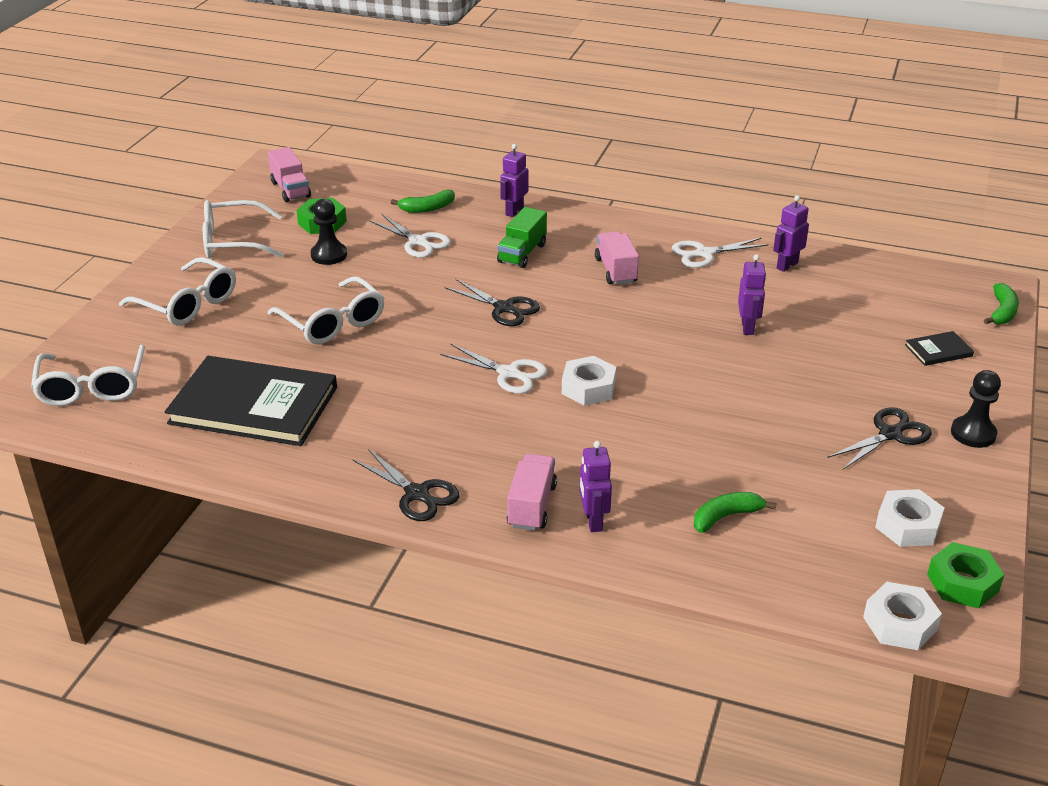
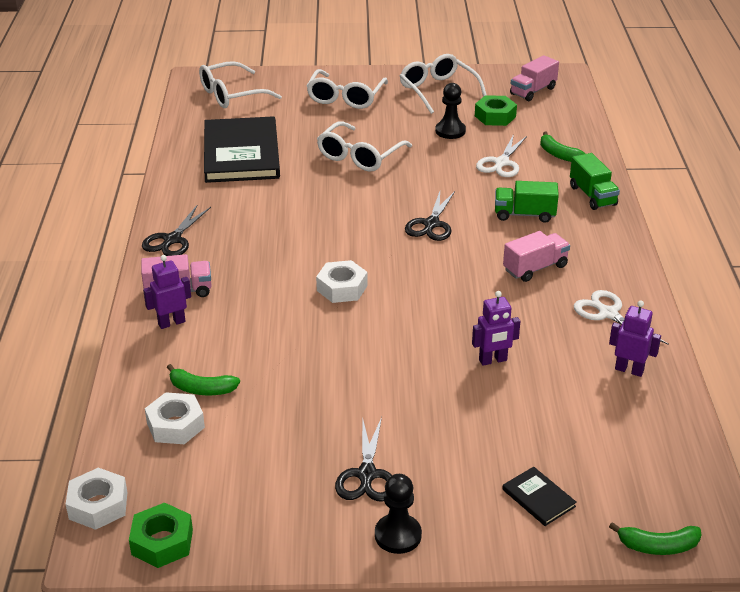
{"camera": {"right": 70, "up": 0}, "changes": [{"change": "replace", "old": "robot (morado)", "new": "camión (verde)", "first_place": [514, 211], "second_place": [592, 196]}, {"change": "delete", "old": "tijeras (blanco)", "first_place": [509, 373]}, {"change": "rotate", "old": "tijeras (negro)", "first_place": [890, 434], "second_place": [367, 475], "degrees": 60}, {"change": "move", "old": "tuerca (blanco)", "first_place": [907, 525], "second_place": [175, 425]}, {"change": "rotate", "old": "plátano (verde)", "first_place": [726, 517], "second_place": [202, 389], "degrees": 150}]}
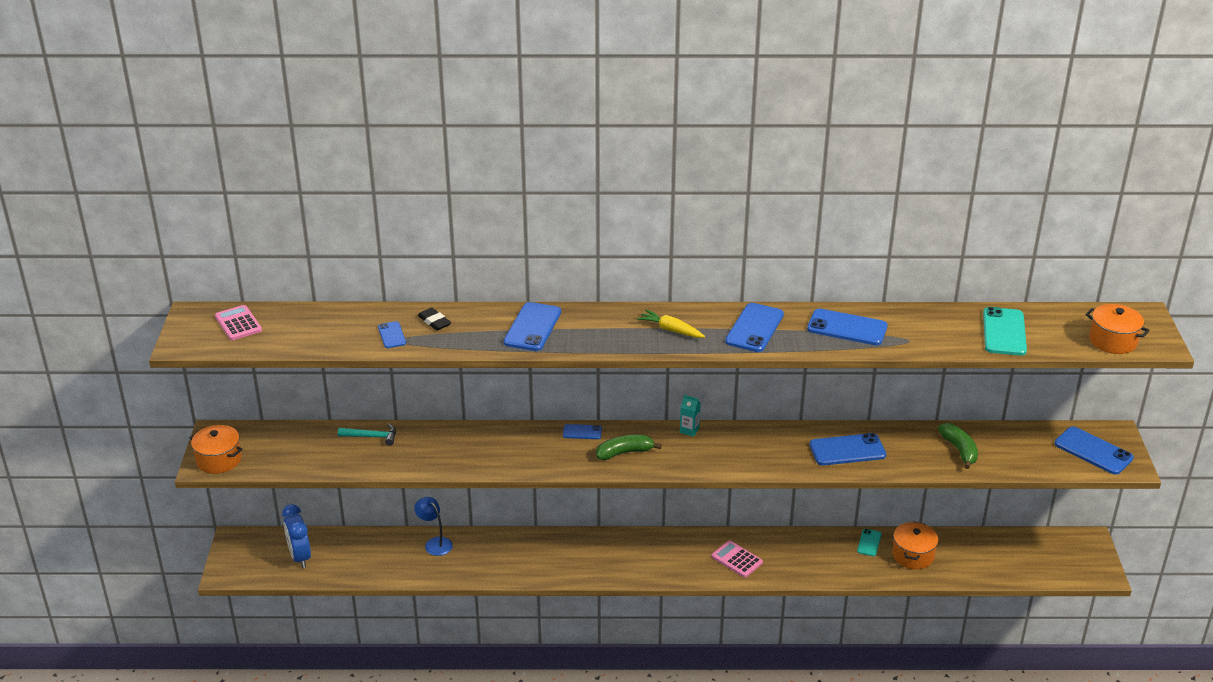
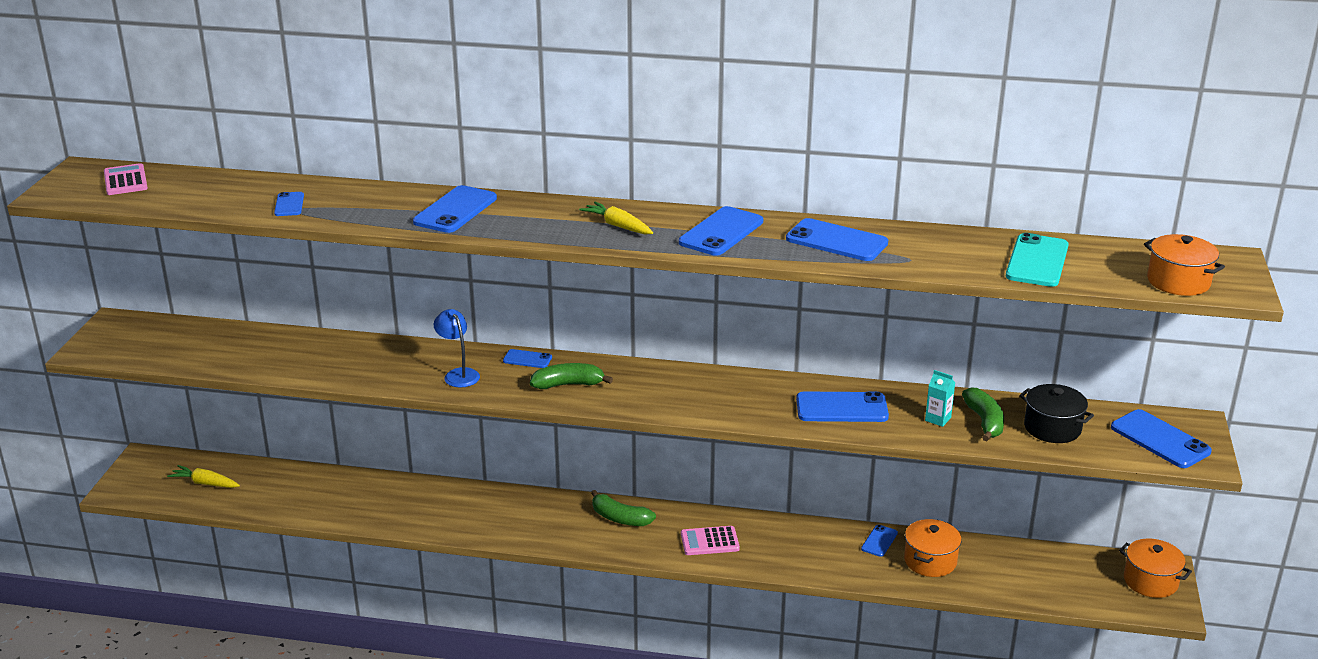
{"camera": {"right": 10, "up": -5}, "changes": [{"change": "delete", "old": "goma de borrar (negro)", "first_place": [434, 321]}, {"change": "move", "old": "cartón de leche (turquesa)", "first_place": [689, 430], "second_place": [938, 419]}, {"change": "delete", "old": "martillo (turquesa)", "first_place": [372, 437]}, {"change": "move", "old": "olla (naranja)", "first_place": [219, 460], "second_place": [1150, 581]}, {"change": "move", "old": "lámpara (azul)", "first_place": [435, 543], "second_place": [458, 374]}, {"change": "replace", "old": "despertador (azul)", "new": "zanahoria (amarillo)", "first_place": [300, 557], "second_place": [205, 483]}, {"change": "recolor", "old": "móvil (turquesa)", "new": "móvil (azul)", "first_place": [869, 543], "second_place": [879, 541]}, {"change": "rotate", "old": "calculadora (rosa)", "first_place": [737, 559], "second_place": [709, 541], "degrees": -60}, {"change": "insert", "new": "olla (negro)", "second_place": [1052, 428]}, {"change": "insert", "new": "plátano (verde)", "second_place": [620, 518]}]}
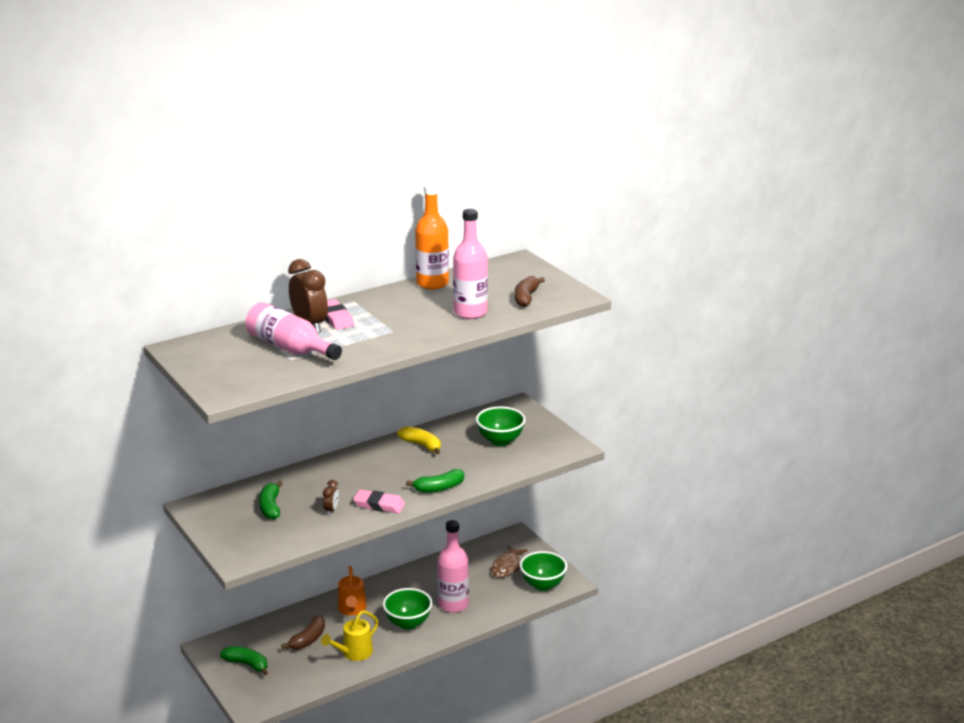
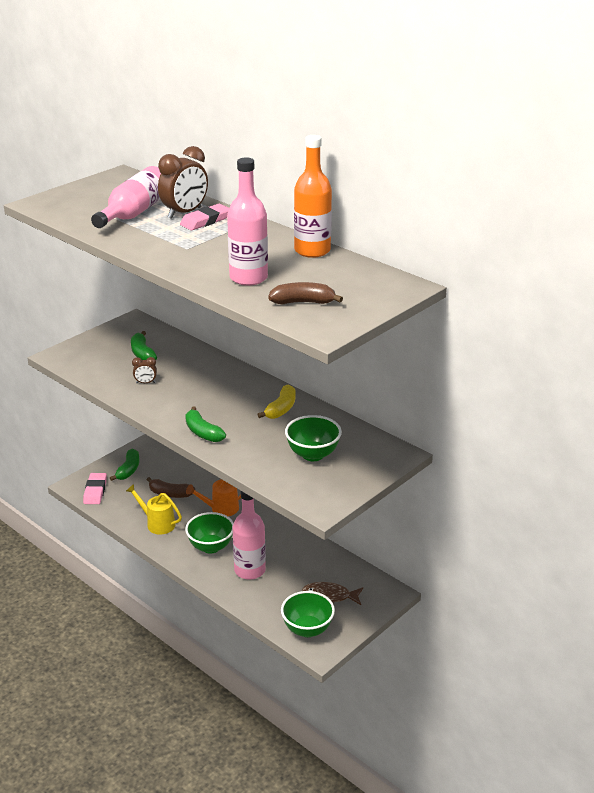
{"camera": {"right": 75, "up": 5}, "changes": [{"change": "rotate", "old": "plátano (verde)", "first_place": [270, 507], "second_place": [142, 353], "degrees": -90}, {"change": "move", "old": "goma de borrar (rosa)", "first_place": [379, 505], "second_place": [95, 491]}]}
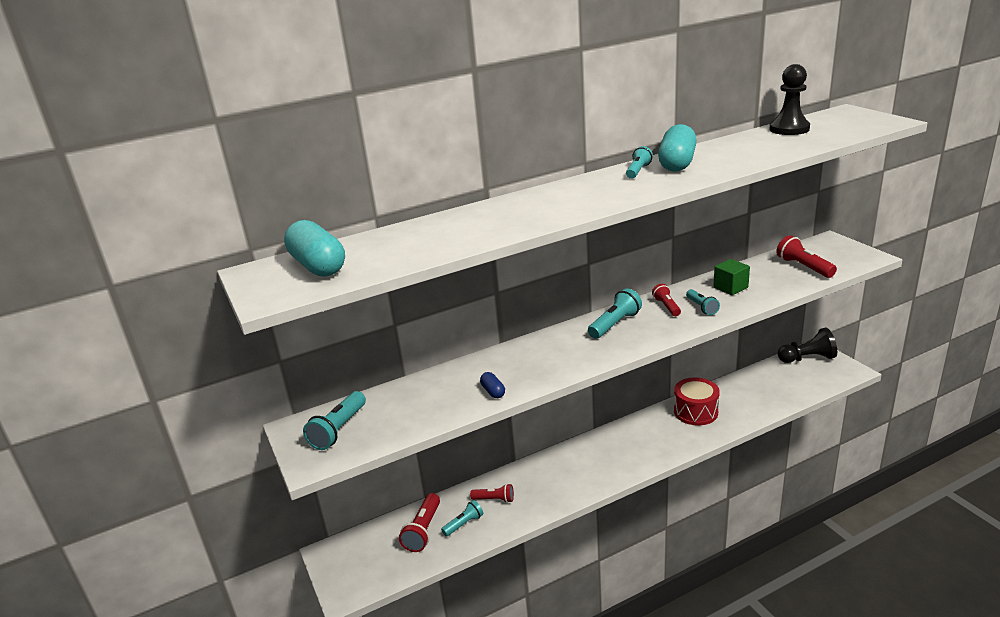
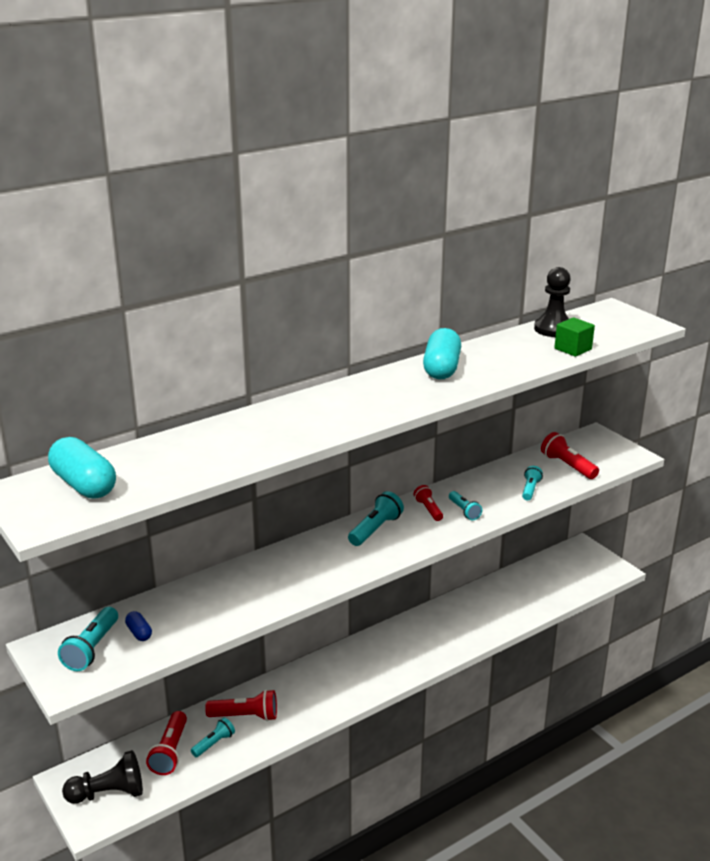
{"camera": {"right": -10, "up": 0}, "changes": [{"change": "move", "old": "lámpara de mano (turquesa)", "first_place": [638, 171], "second_place": [530, 489]}, {"change": "move", "old": "cubo (verde)", "first_place": [730, 287], "second_place": [573, 349]}, {"change": "move", "old": "peón (negro)", "first_place": [807, 358], "second_place": [109, 793]}, {"change": "move", "old": "cápsula (azul)", "first_place": [493, 391], "second_place": [139, 633]}, {"change": "delete", "old": "tambor (rojo)", "first_place": [695, 412]}, {"change": "resize", "old": "lámpara de mano (rojo)", "first_place": [494, 499], "second_place": [245, 716], "factor": 1.54}]}
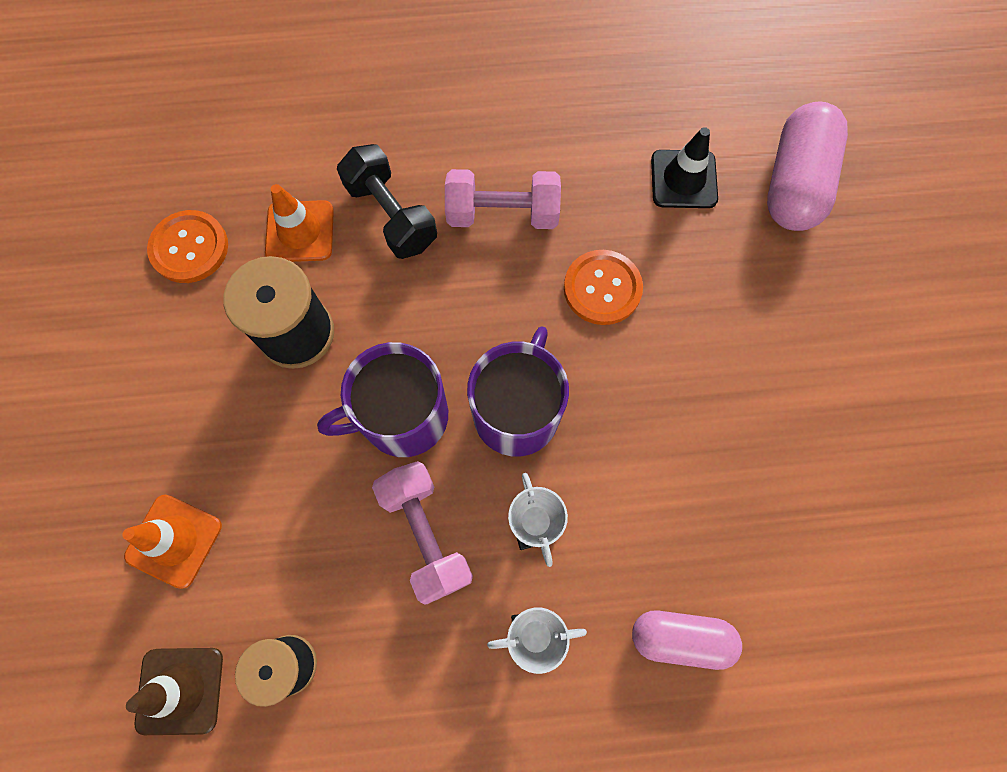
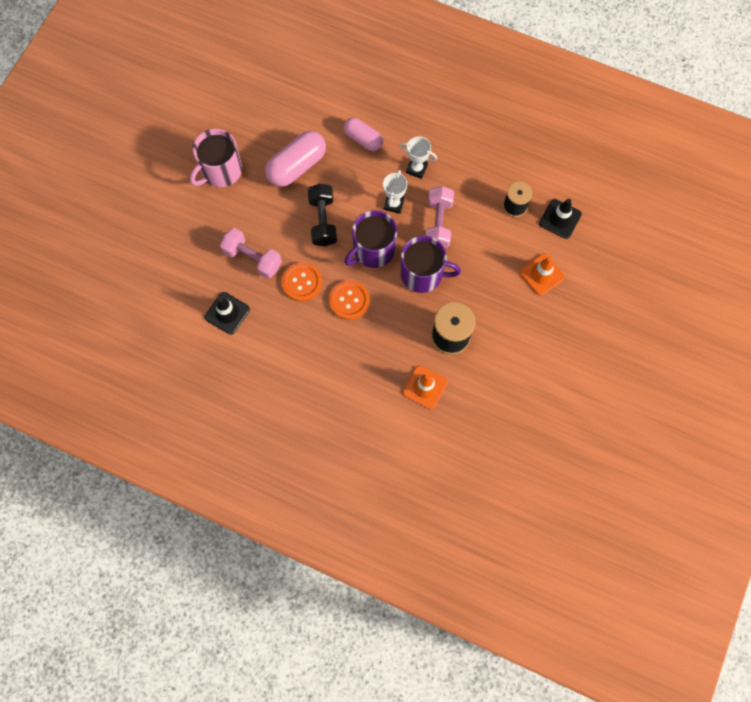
{"camera": {"right": -150, "up": 0}, "changes": [{"change": "move", "old": "cápsula (rosa)", "first_place": [795, 183], "second_place": [296, 166]}, {"change": "move", "old": "mancuerna (negro)", "first_place": [391, 215], "second_place": [323, 221]}, {"change": "move", "old": "mancuerna (rosa)", "first_place": [502, 214], "second_place": [253, 258]}, {"change": "move", "old": "botón (naranja)", "first_place": [189, 248], "second_place": [349, 300]}, {"change": "recolor", "old": "cono de tráfico (marrón)", "new": "cono de tráfico (negro)", "first_place": [180, 690], "second_place": [560, 219]}, {"change": "insert", "new": "taza (rosa)", "second_place": [221, 171]}]}
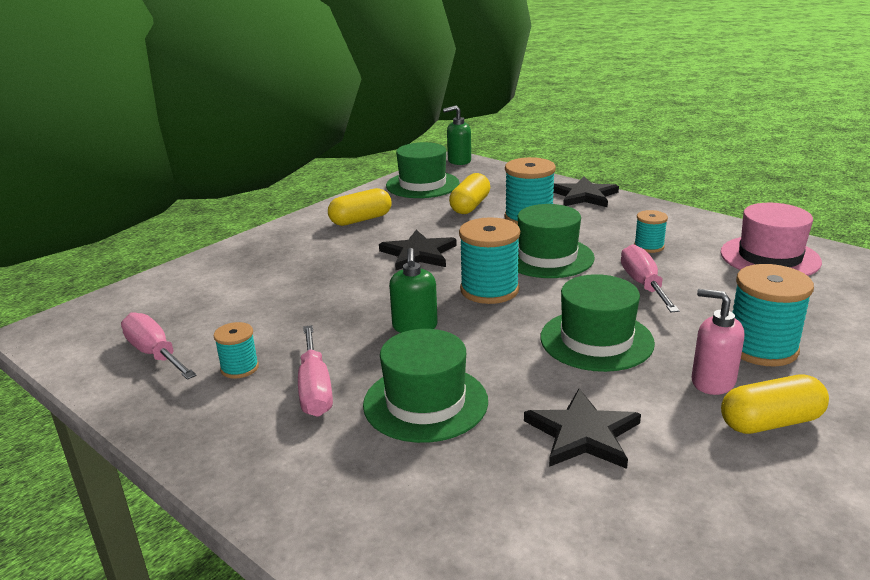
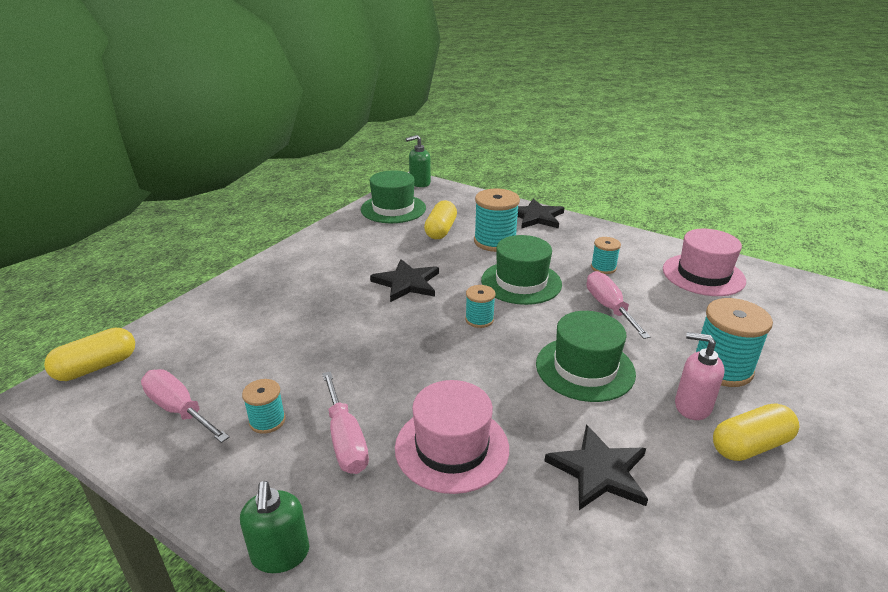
{"camera": {"right": -10, "up": 5}, "changes": [{"change": "move", "old": "cápsula (amarillo)", "first_place": [361, 220], "second_place": [96, 367]}, {"change": "resize", "old": "carrete (turquesa)", "first_place": [489, 290], "second_place": [479, 319], "factor": 0.55}, {"change": "move", "old": "dispensador de jabón (verde)", "first_place": [415, 327], "second_place": [280, 554]}, {"change": "recolor", "old": "sombrero (verde)", "new": "sombrero (rosa)", "first_place": [425, 402], "second_place": [452, 447]}]}
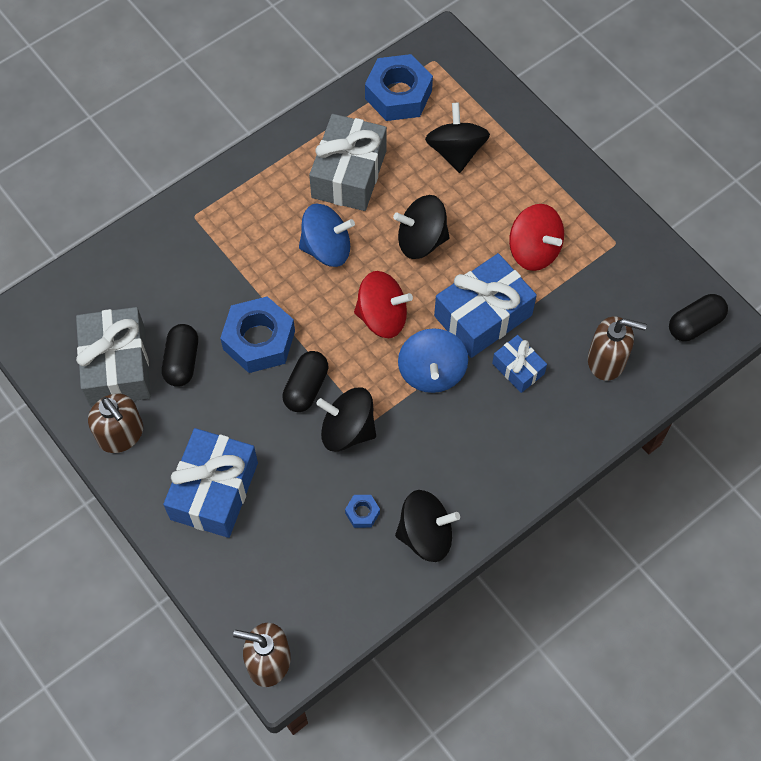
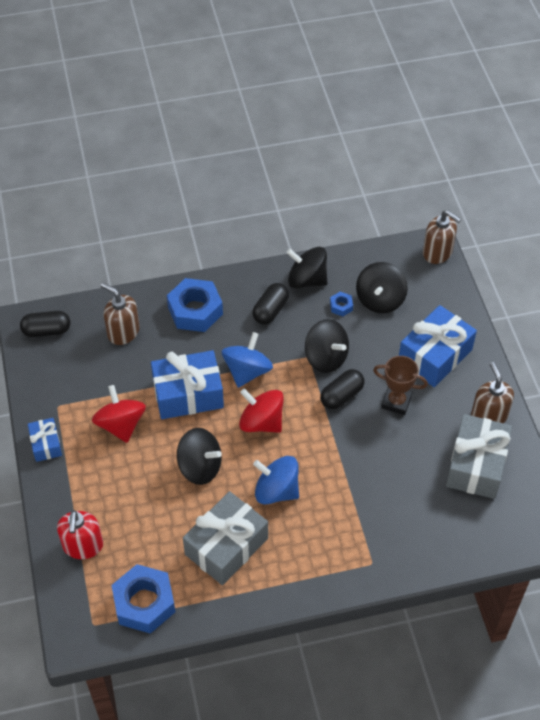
{"camera": {"right": -155, "up": -10}, "changes": [{"change": "move", "old": "peonza (negro)", "first_place": [456, 151], "second_place": [380, 300]}, {"change": "move", "old": "tuerca (azul)", "first_place": [259, 340], "second_place": [195, 310]}, {"change": "move", "old": "cápsula (negro)", "first_place": [182, 361], "second_place": [270, 310]}, {"change": "move", "old": "regalo (azul)", "first_place": [518, 368], "second_place": [46, 444]}, {"change": "insert", "new": "trofeo (marrón)", "second_place": [396, 402]}, {"change": "insert", "new": "dispensador de jabón (rojo)", "second_place": [83, 546]}]}
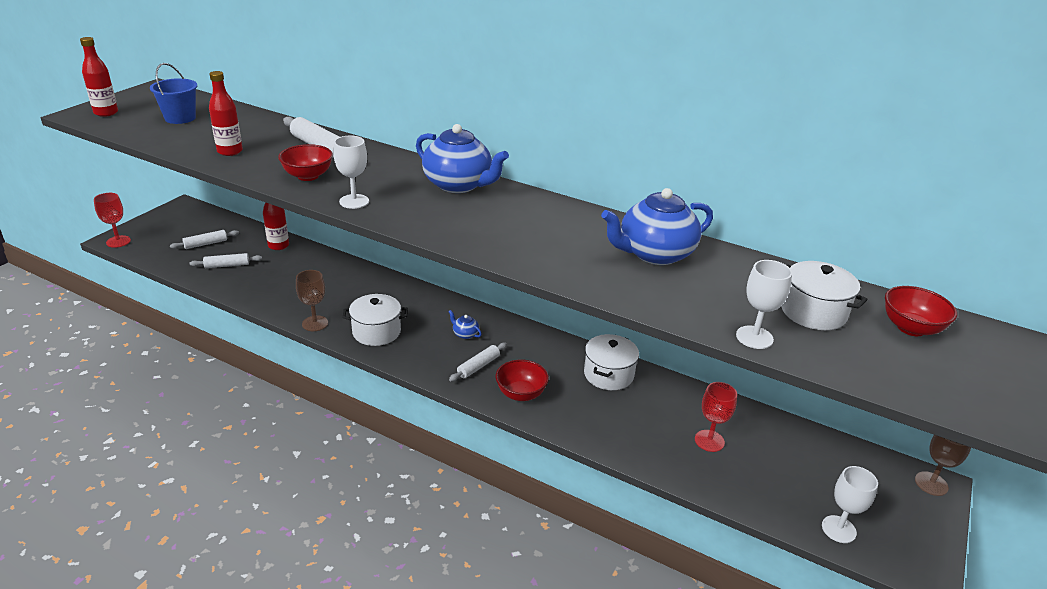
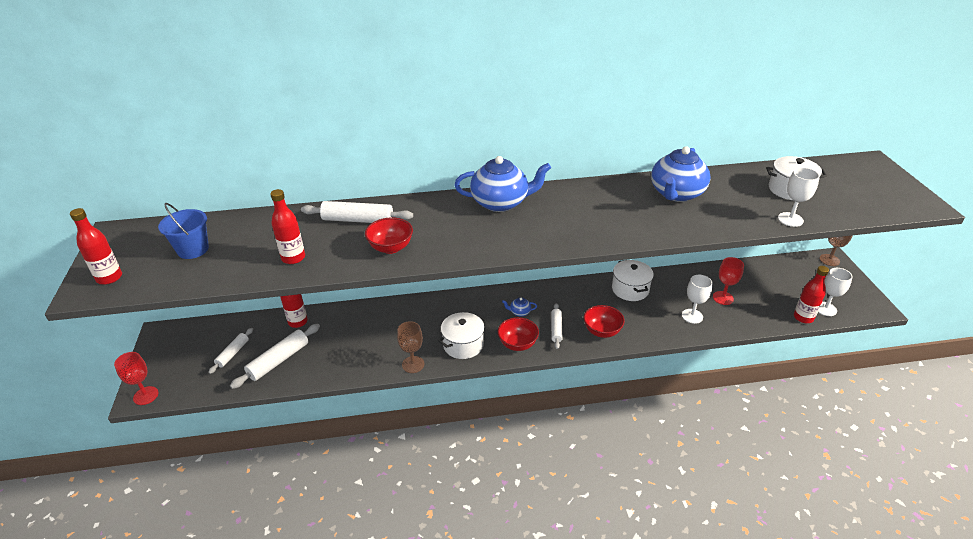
{"camera": {"right": -35, "up": 5}, "changes": [{"change": "move", "old": "copa (blanco)", "first_place": [354, 201], "second_place": [692, 316]}, {"change": "resize", "old": "rodillo (blanco)", "first_place": [227, 265], "second_place": [279, 360], "factor": 1.61}, {"change": "move", "old": "cuenco (rojo)", "first_place": [911, 328], "second_place": [517, 344]}, {"change": "insert", "new": "botella (rojo)", "second_place": [803, 317]}]}
